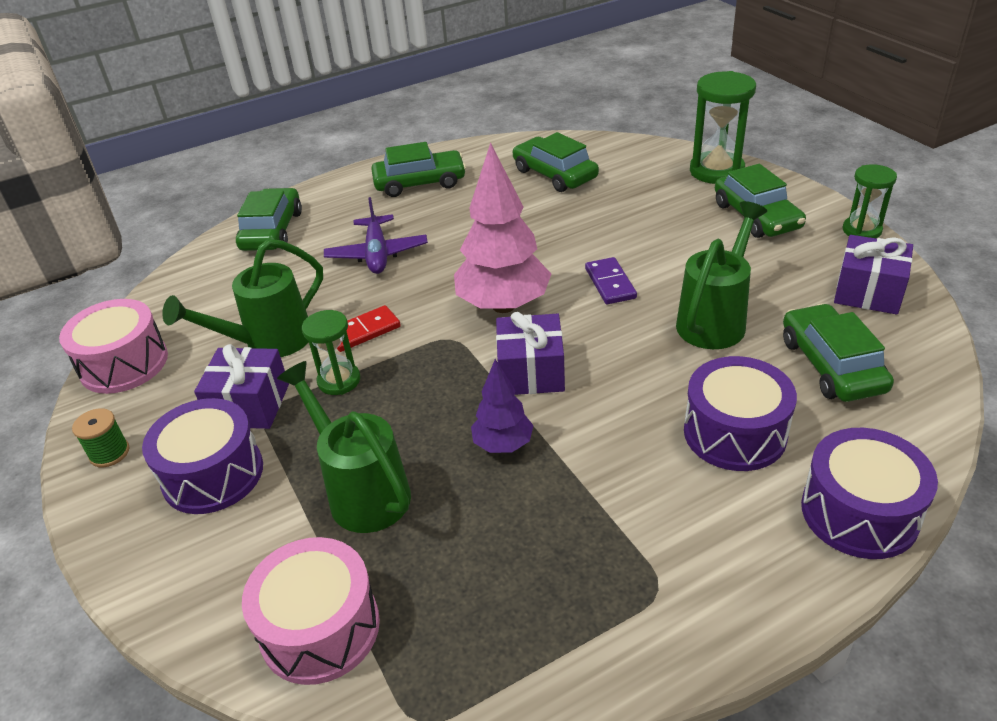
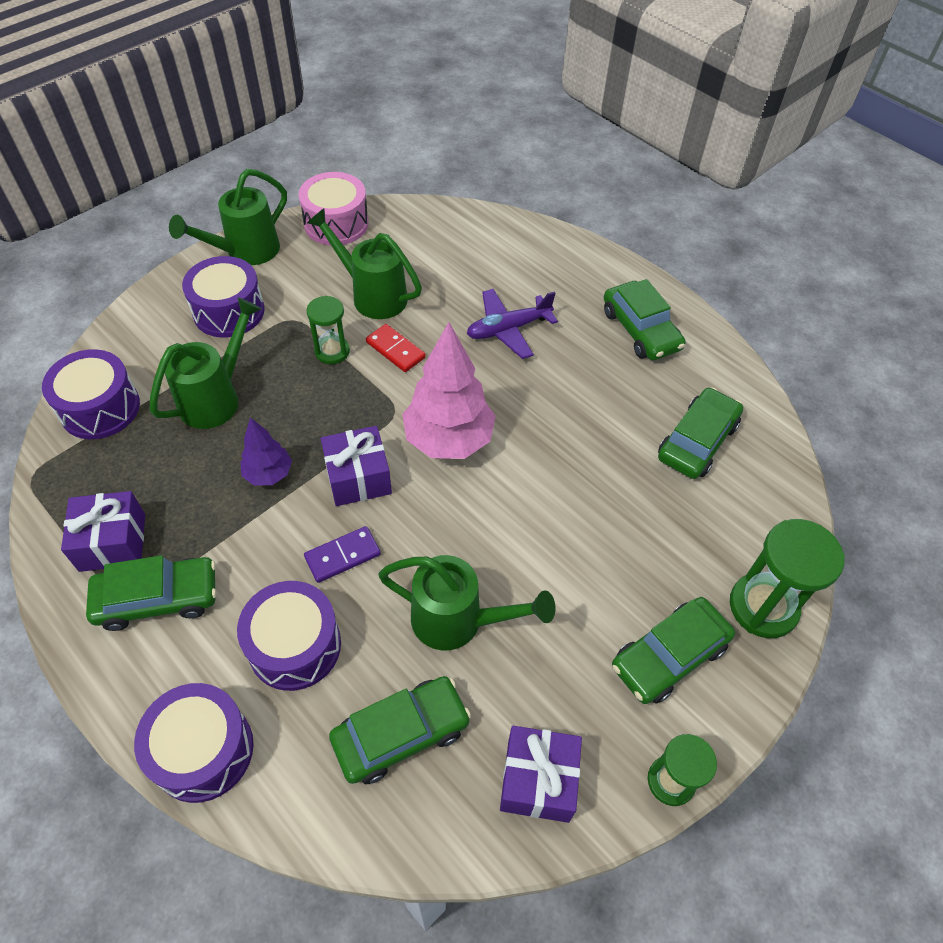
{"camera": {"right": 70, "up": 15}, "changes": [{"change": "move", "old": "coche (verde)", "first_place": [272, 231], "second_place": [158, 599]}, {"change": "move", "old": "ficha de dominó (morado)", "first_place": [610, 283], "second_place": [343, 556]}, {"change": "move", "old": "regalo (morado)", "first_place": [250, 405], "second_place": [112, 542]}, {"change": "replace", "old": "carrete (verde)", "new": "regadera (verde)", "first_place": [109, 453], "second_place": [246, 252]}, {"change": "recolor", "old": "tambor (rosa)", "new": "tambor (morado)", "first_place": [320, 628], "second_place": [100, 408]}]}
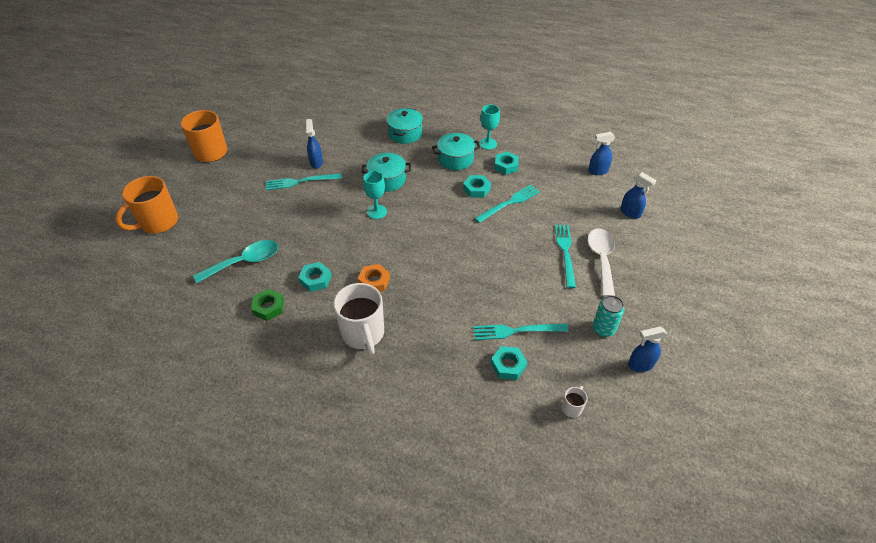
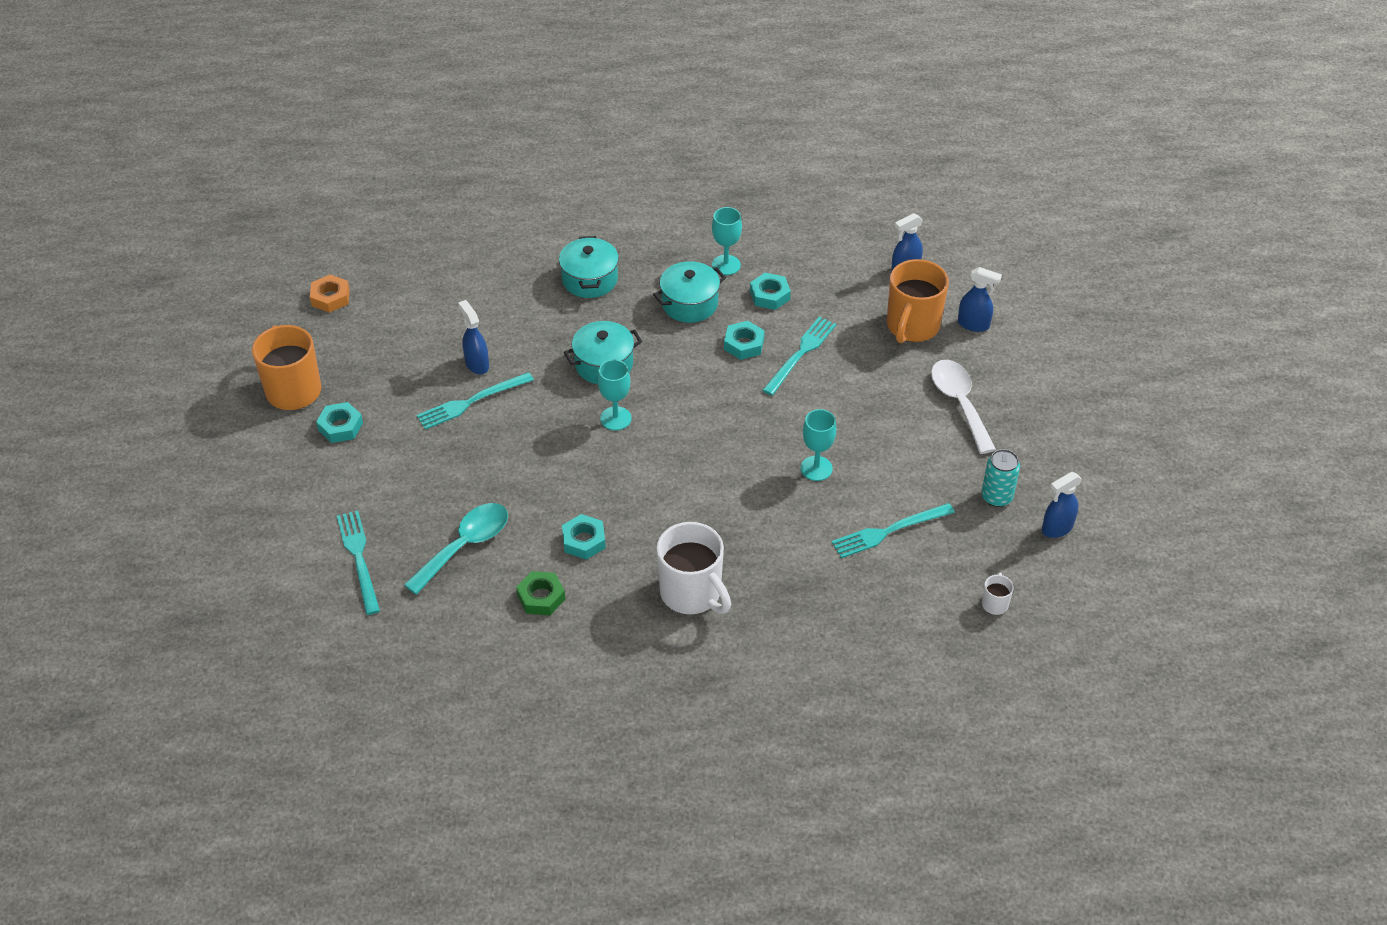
{"camera": {"right": -20, "up": 0}, "changes": [{"change": "move", "old": "taza (naranja)", "first_place": [158, 222], "second_place": [912, 326]}, {"change": "move", "old": "tenedor (turquesa)", "first_place": [565, 252], "second_place": [359, 558]}, {"change": "move", "old": "tuerca (naranja)", "first_place": [374, 281], "second_place": [330, 297]}, {"change": "move", "old": "tuerca (turquesa)", "first_place": [508, 365], "second_place": [340, 426]}, {"change": "insert", "new": "copa (turquesa)", "second_place": [816, 468]}]}
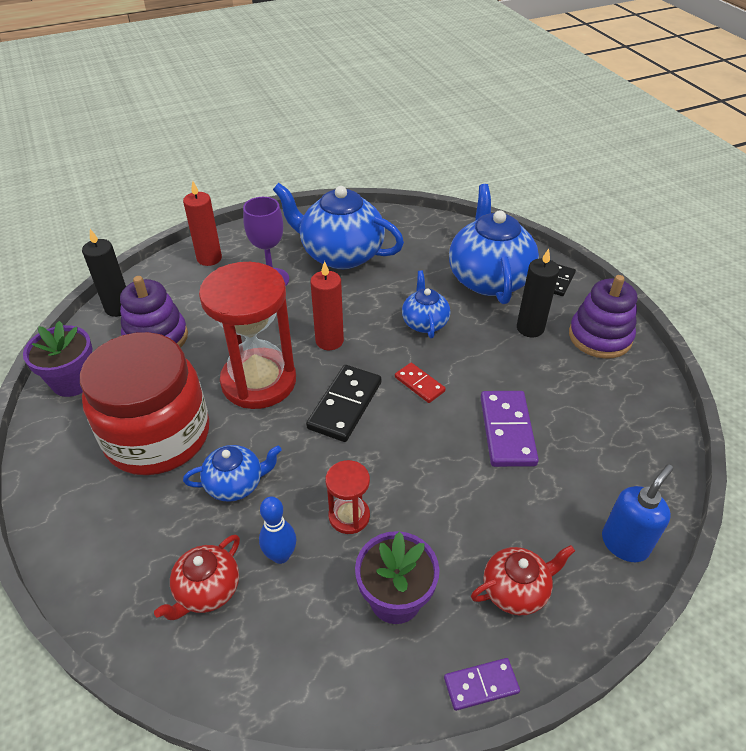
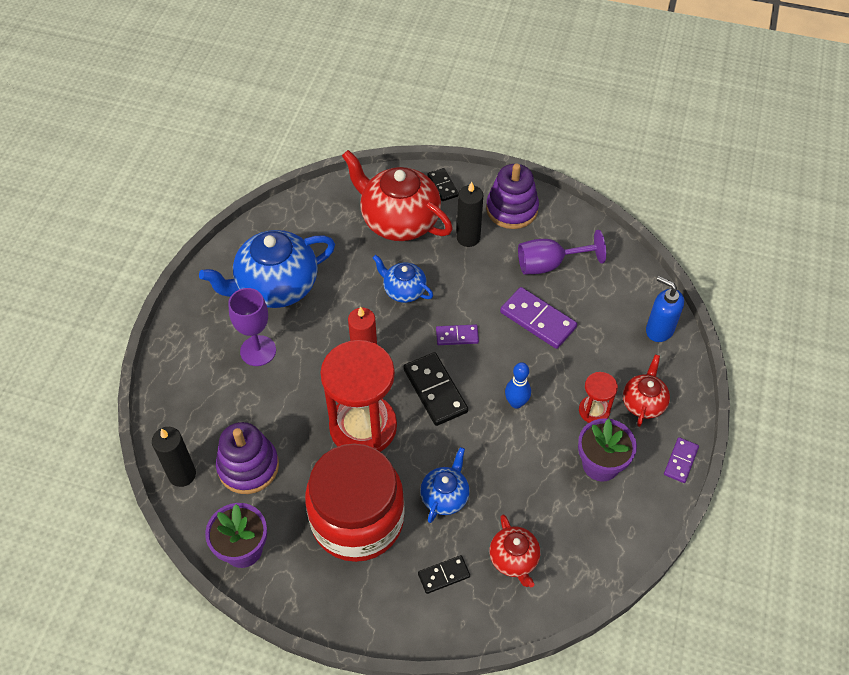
{"camera": {"right": -50, "up": 10}, "changes": [{"change": "delete", "old": "vela (rojo)", "first_place": [209, 258]}, {"change": "recolor", "old": "tetera (azul)", "new": "tetera (rojo)", "first_place": [488, 279], "second_place": [399, 221]}, {"change": "recolor", "old": "ficha de dominó (rojo)", "new": "ficha de dominó (morado)", "first_place": [419, 384], "second_place": [457, 336]}, {"change": "move", "old": "reloj de arena (rojo)", "first_place": [349, 516], "second_place": [594, 411]}, {"change": "rotate", "old": "dispensador de jabón (azul)", "first_place": [624, 543], "second_place": [659, 330], "degrees": -45}, {"change": "move", "old": "bolo (azul)", "first_place": [280, 555], "second_place": [516, 403]}, {"change": "insert", "new": "copa (morado)", "second_place": [549, 264]}, {"change": "insert", "new": "ficha de dominó (negro)", "second_place": [444, 575]}]}
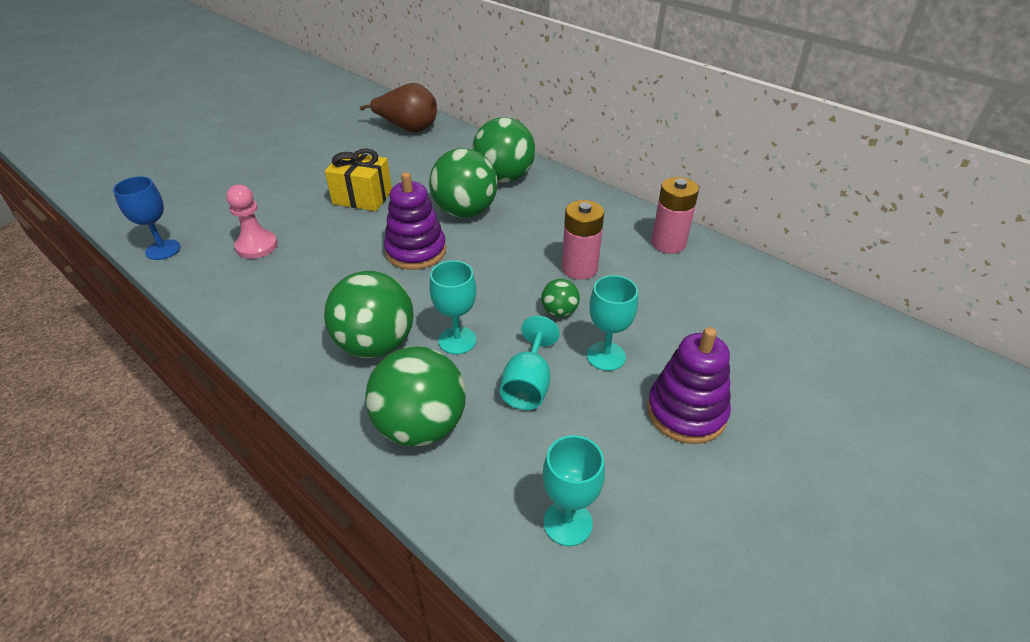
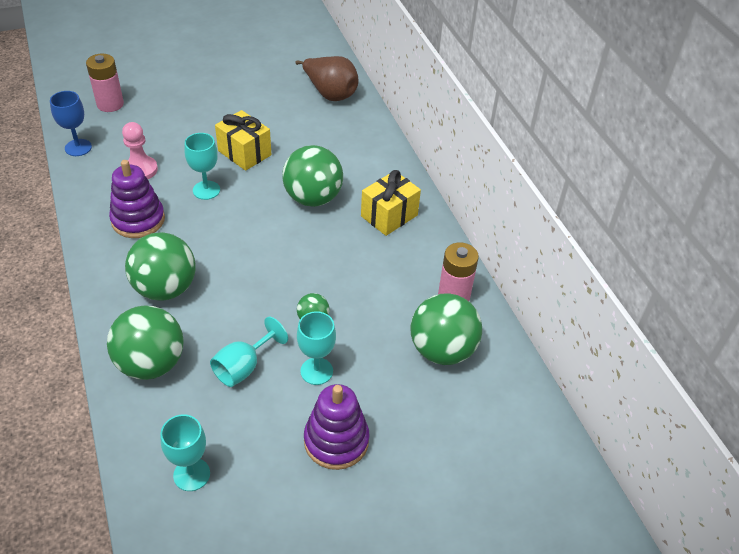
{"camera": {"right": 25, "up": 5}, "changes": [{"change": "move", "old": "pelota (verde)", "first_place": [504, 178], "second_place": [442, 350]}, {"change": "move", "old": "juguete apilable (morado)", "first_place": [416, 251], "second_place": [138, 220]}, {"change": "move", "old": "pila (rosa)", "first_place": [579, 268], "second_place": [110, 104]}, {"change": "move", "old": "copa (turquesa)", "first_place": [457, 340], "second_place": [206, 190]}, {"change": "insert", "new": "regalo (amarillo)", "second_place": [389, 216]}]}
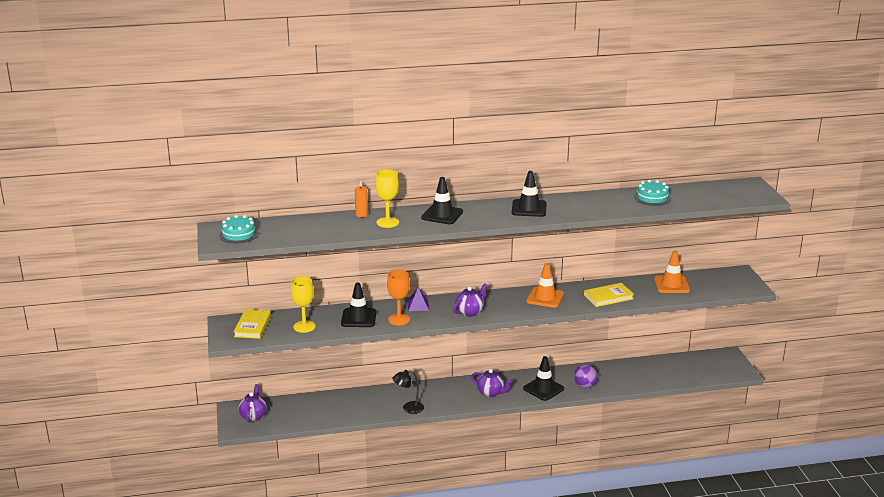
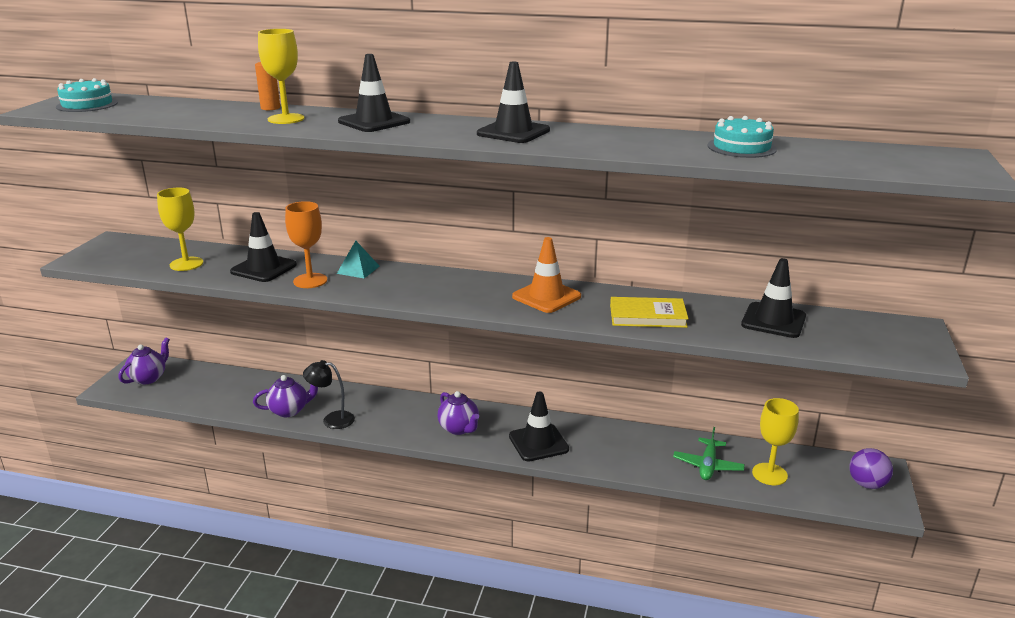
{"camera": {"right": 25, "up": 0}, "changes": [{"change": "recolor", "old": "cono de tráfico (naranja)", "new": "cono de tráfico (negro)", "first_place": [671, 285], "second_place": [773, 320]}, {"change": "move", "old": "tetera (morado)", "first_place": [469, 312], "second_place": [289, 410]}, {"change": "recolor", "old": "pirámide (morado)", "new": "pirámide (turquesa)", "first_place": [418, 305], "second_place": [358, 269]}, {"change": "delete", "old": "libro (amarillo)", "first_place": [252, 326]}, {"change": "move", "old": "pelota (morado)", "first_place": [584, 386], "second_place": [867, 484]}, {"change": "insert", "new": "copa (amarillo)", "second_place": [769, 474]}, {"change": "insert", "new": "avión (verde)", "second_place": [707, 465]}]}
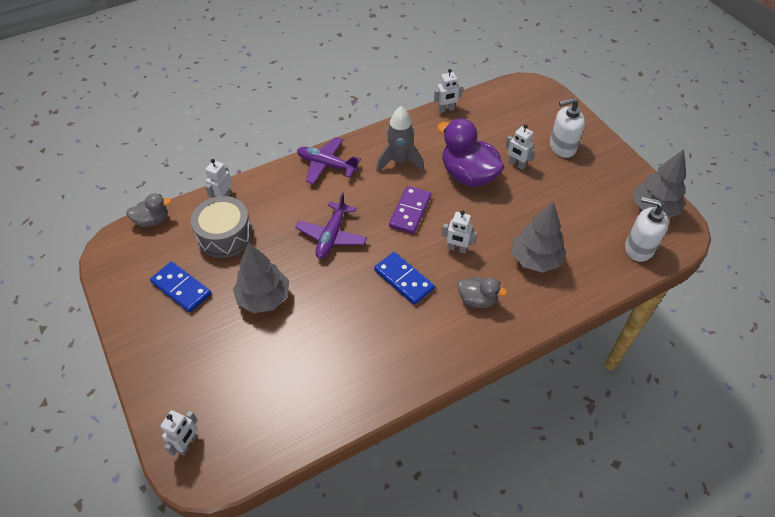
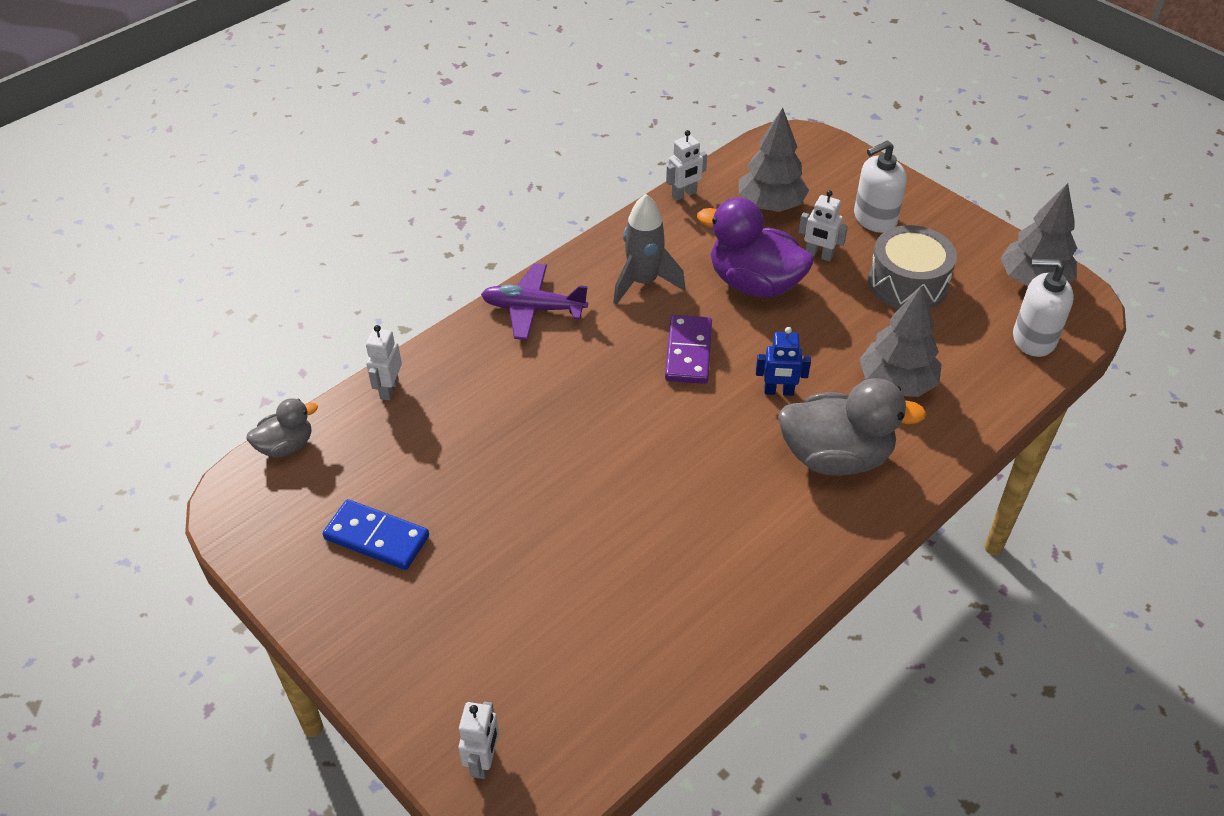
{"camera": {"right": -15, "up": -5}, "changes": [{"change": "delete", "old": "avión (morado)", "first_place": [331, 236]}, {"change": "move", "old": "tambor (gris)", "first_place": [225, 236], "second_place": [907, 283]}, {"change": "recolor", "old": "robot (blanco)", "new": "robot (azul)", "first_place": [457, 249], "second_place": [778, 391]}, {"change": "move", "old": "árbol (gris)", "first_place": [264, 298], "second_place": [770, 205]}, {"change": "delete", "old": "ficha de dominó (azul)", "first_place": [403, 280]}, {"change": "resize", "old": "pato (gris)", "first_place": [477, 300], "second_place": [835, 457], "factor": 1.85}]}
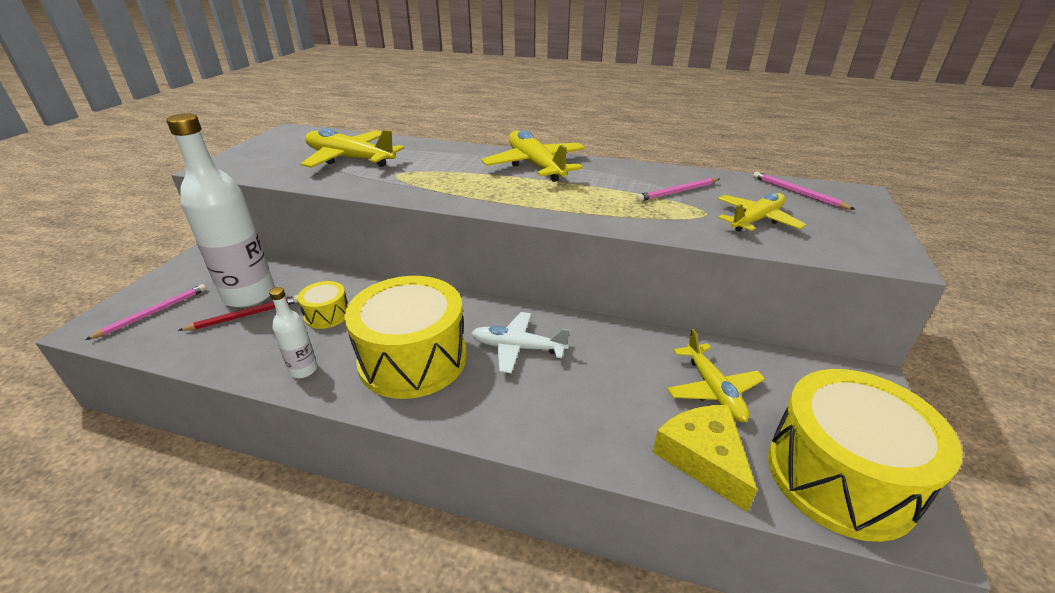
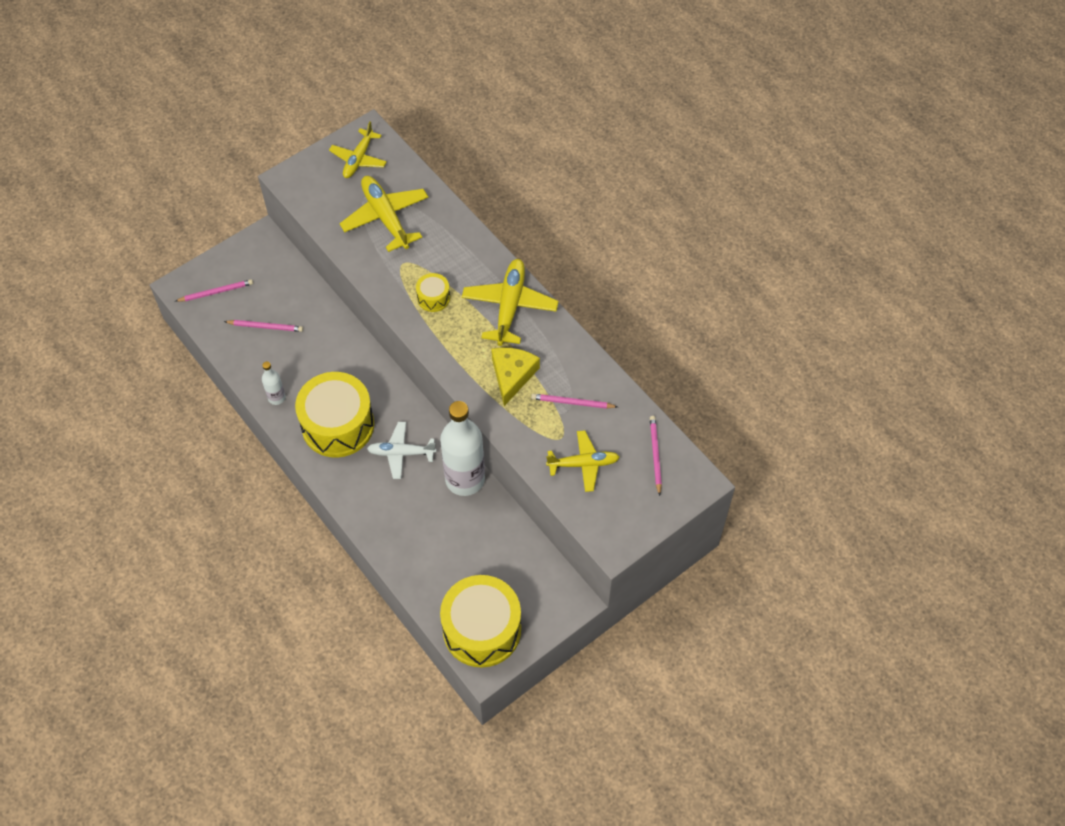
{"camera": {"right": 35, "up": 25}, "changes": [{"change": "move", "old": "botella (blanco)", "first_place": [249, 295], "second_place": [465, 479]}, {"change": "move", "old": "tambor (amarillo)", "first_place": [327, 315], "second_place": [433, 298]}, {"change": "recolor", "old": "lápiz (rojo)", "new": "lápiz (rosa)", "first_place": [245, 315], "second_place": [265, 327]}, {"change": "rotate", "old": "avión (blanco)", "first_place": [518, 348], "second_place": [401, 453], "degrees": -45}, {"change": "move", "old": "avión (amarillo)", "first_place": [713, 390], "second_place": [358, 159]}, {"change": "move", "old": "queso (amarillo)", "first_place": [703, 458], "second_place": [512, 375]}]}
